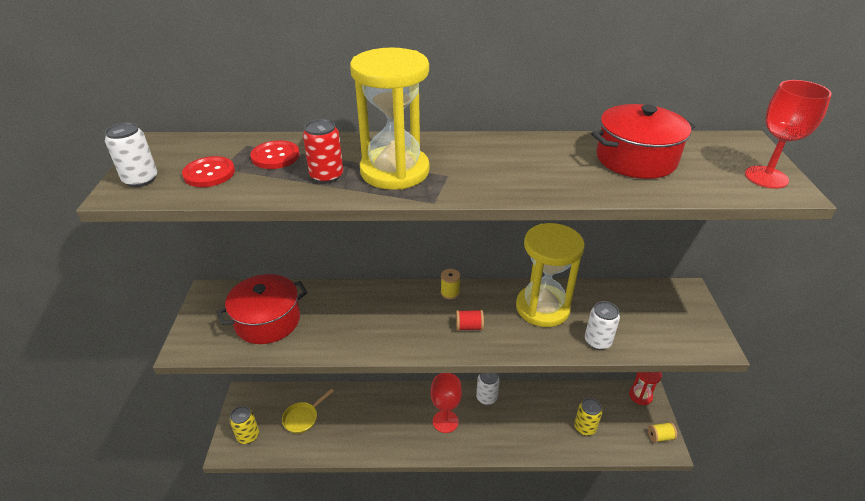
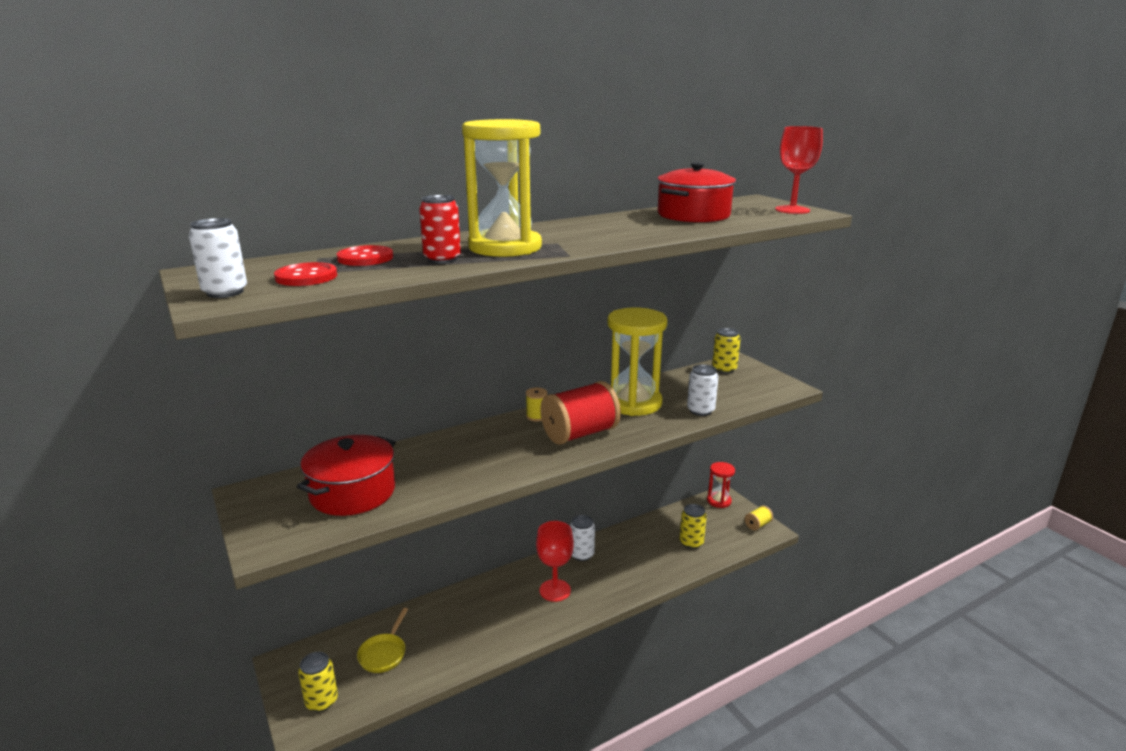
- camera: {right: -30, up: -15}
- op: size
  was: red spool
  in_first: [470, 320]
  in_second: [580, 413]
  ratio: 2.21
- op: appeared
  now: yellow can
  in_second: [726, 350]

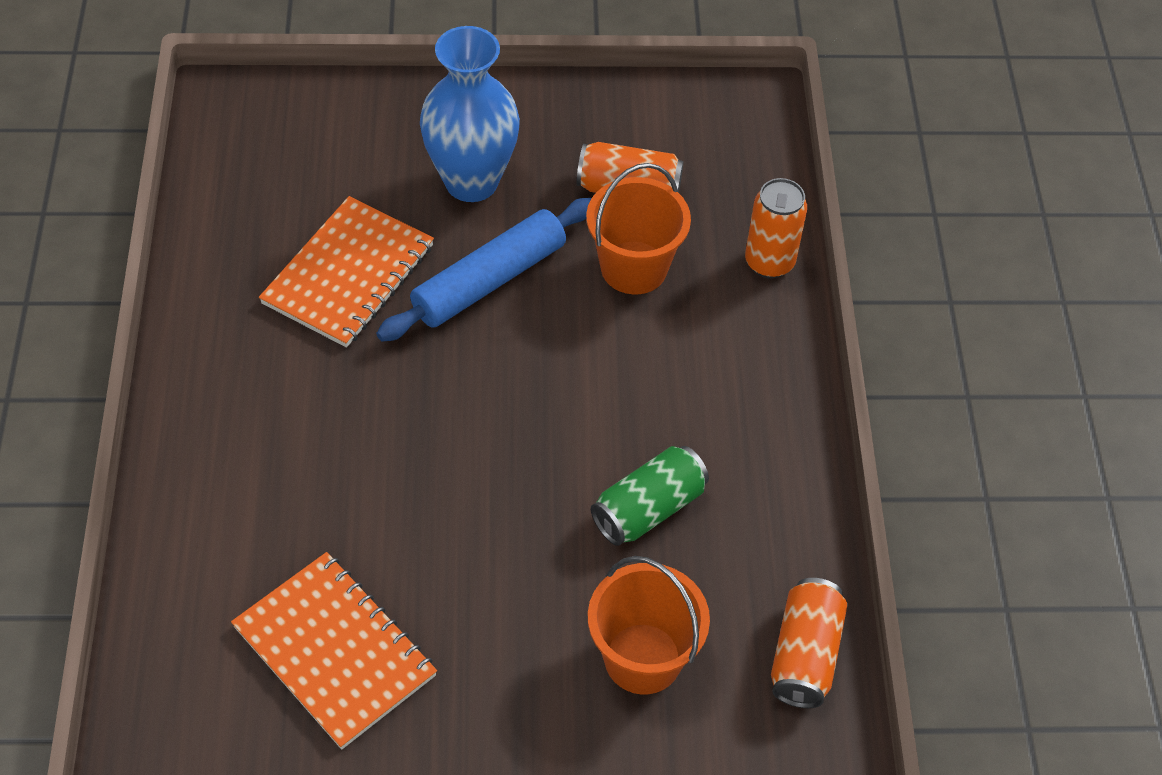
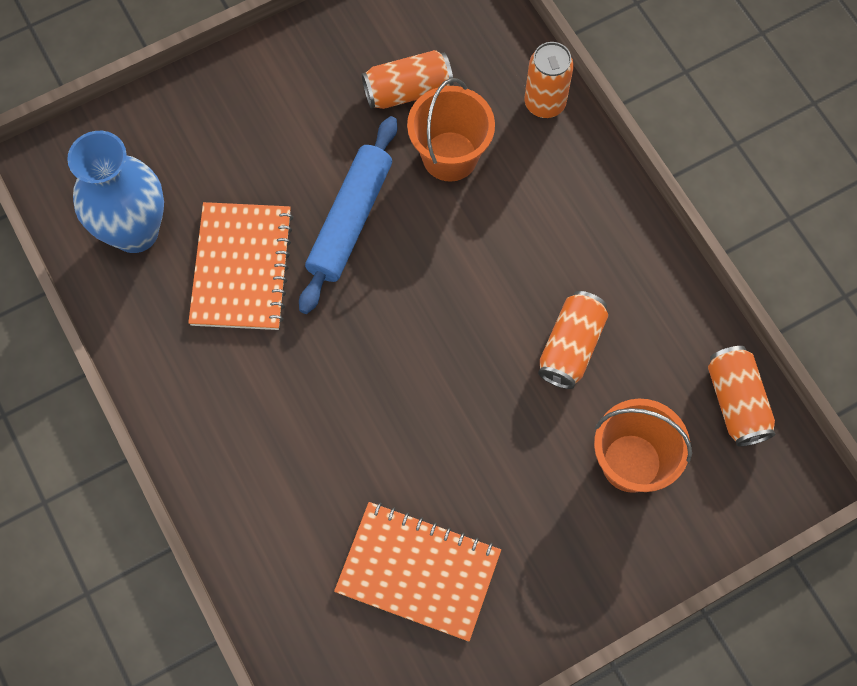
- camera: {right: -25, up: 15}
- op: relocated
  was: blue vase
  in_first: [470, 114]
  in_second: [115, 192]
- op: colour
  was: green can
  now: orange can
  in_first: [650, 496]
  in_second: [573, 340]

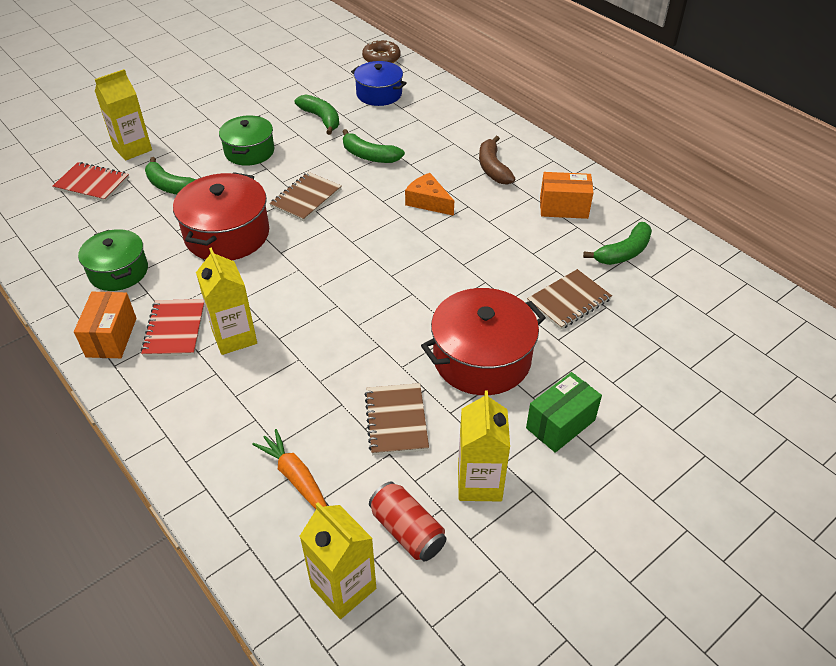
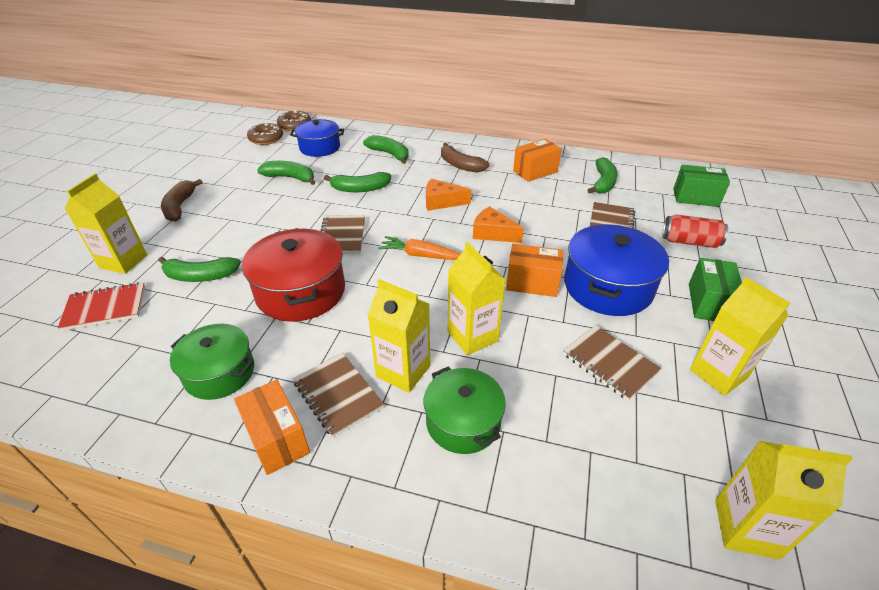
- camera: {right: -35, up: -5}
- op: relocated
  was: green pot
  in_first: [246, 141]
  in_second: [465, 410]
- op: colour
  was: red pot
  now: blue pot
  in_first: [483, 341]
  in_second: [616, 270]
- op: colour
  was: red notebook
  now: brown notebook
  in_first: [173, 328]
  in_second: [338, 395]
- op: relocated
  was: orange carrot
  in_first: [289, 469]
  in_second: [419, 248]
- op: relocated
  was: red can
  in_first: [407, 521]
  in_second: [695, 231]
- op: appeared
  now: brown donut
  in_second: [265, 133]
- op: appeared
  now: green banana
  in_second: [386, 149]
- op: appeared
  now: green box
  in_second: [701, 186]
- op: appeared
  now: brown banana
  in_second: [182, 200]
- op: appeared
  now: orange cheese
  in_second: [498, 224]
- op: appeared
  now: yellow carton
  in_second: [477, 298]
- op: appeared
  now: orange box
  in_second: [534, 270]

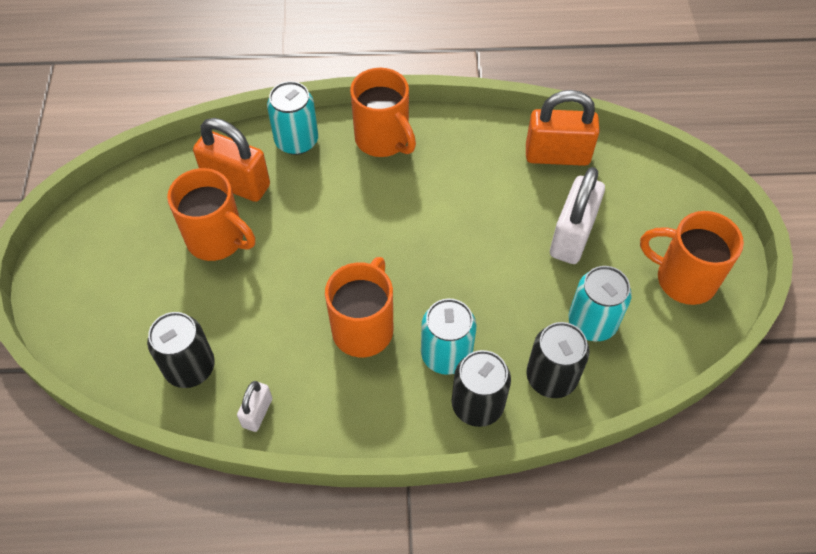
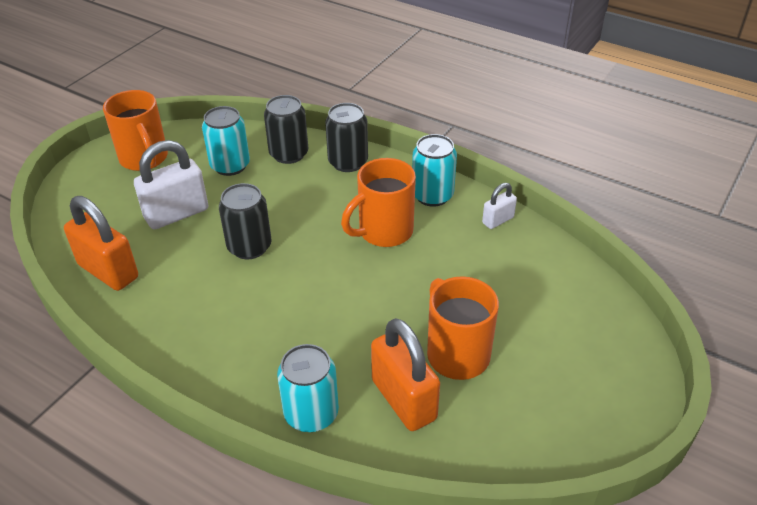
- camera: {right: -145, up: -15}
- op: missing
  was: orange mug
  in_first: [383, 112]
- op: relocated
  was: turquoise can
  in_first: [448, 336]
  in_second: [434, 170]
- op: relocated
  was: black can
  in_first: [181, 350]
  in_second: [245, 221]

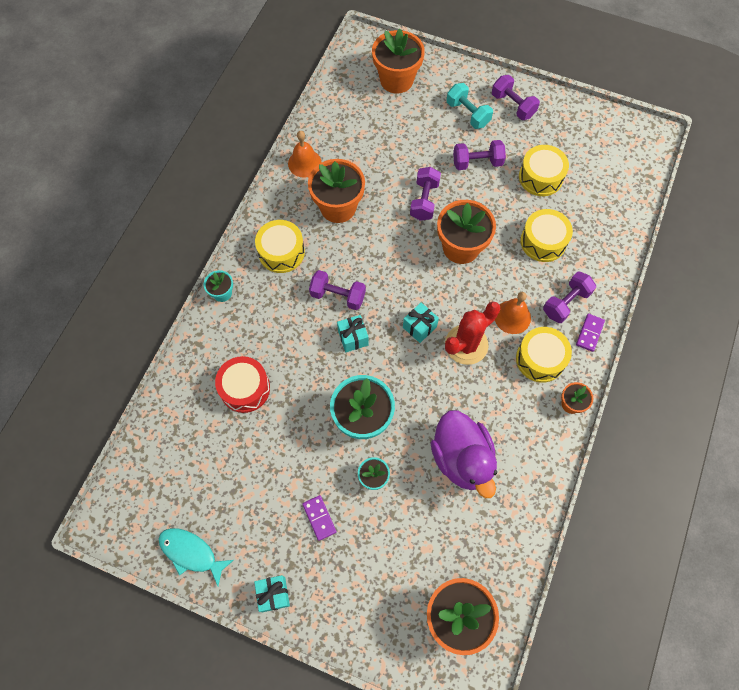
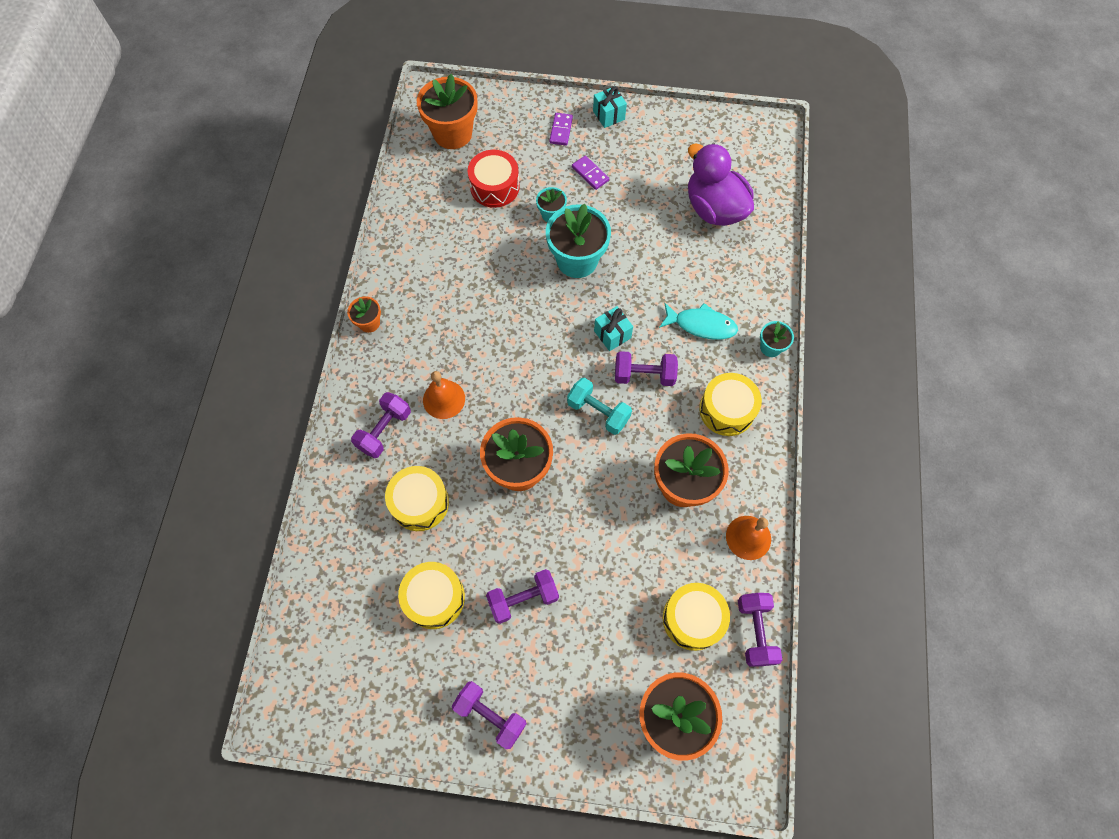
- camera: {right: 165, up: 0}
- op: relocated
  was: turquoise dumbbell
  in_first: [469, 106]
  in_second: [599, 406]
- op: relocated
  was: purple dumbbell
  in_first: [425, 194]
  in_second: [760, 630]
- op: missing
  was: red cactus
  in_first: [472, 333]
- op: missing
  was: turquoise gift
  in_first: [421, 322]
- op: relocated
  was: purple domino
  in_first: [590, 332]
  in_second: [561, 129]
- op: relocated
  was: yellow drum
  in_first: [544, 355]
  in_second: [696, 617]
- op: relocated
  was: red drum
  in_first: [242, 384]
  in_second: [494, 179]
- op: relocated
  was: purple duck
  in_first: [463, 454]
  in_second: [721, 184]
- op: relocated
  was: turquoise fish
  in_first: [196, 557]
  in_second: [698, 321]

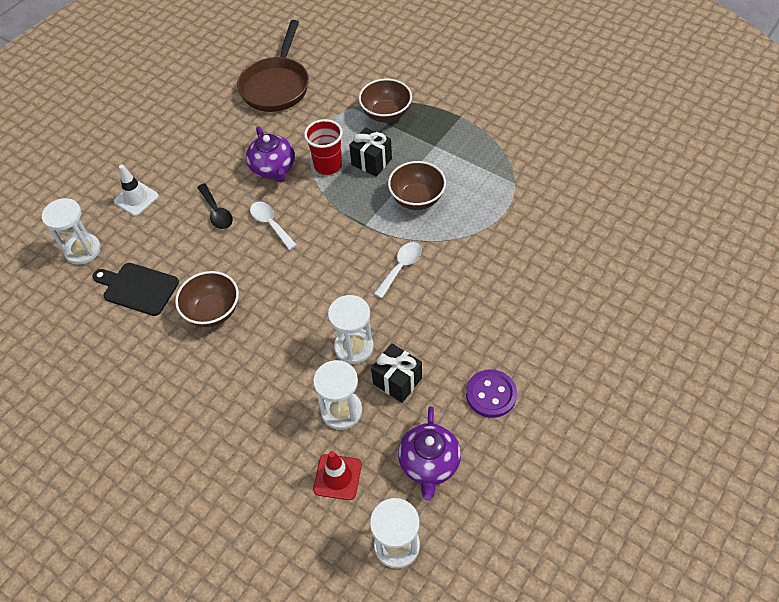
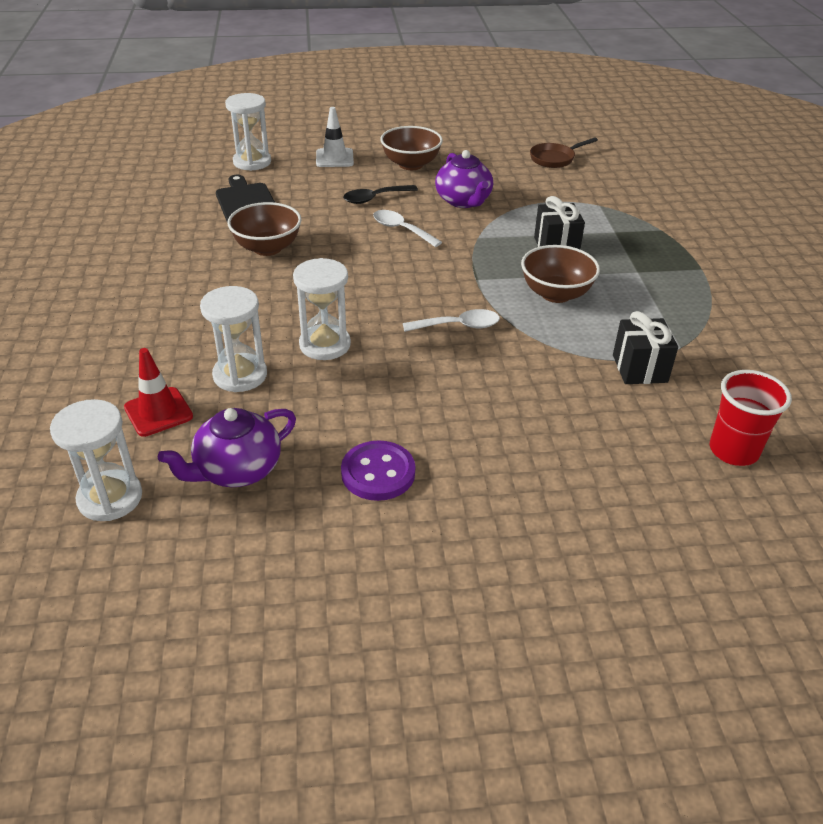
- camera: {right: 45, up: -15}
- op: size
  was: brown pan
  in_first: [273, 66]
  in_second: [564, 152]
  ratio: 0.53
- op: relocated
  was: brown bowl
  in_first: [385, 100]
  in_second: [411, 148]
- op: relocated
  was: red cup
  in_first: [323, 147]
  in_second: [751, 418]
- op: spun
  was: purple teapot
  in_first: [270, 154]
  in_second: [464, 179]
  clockwise: -45
- op: spun
  was: black spoon
  in_first: [215, 206]
  in_second: [380, 194]
  clockwise: 45
- op: spun
  was: white spoon
  in_first: [273, 226]
  in_second: [407, 228]
  clockwise: -60
- op: relocated
  was: black gift
  in_first: [396, 373]
  in_second: [645, 347]

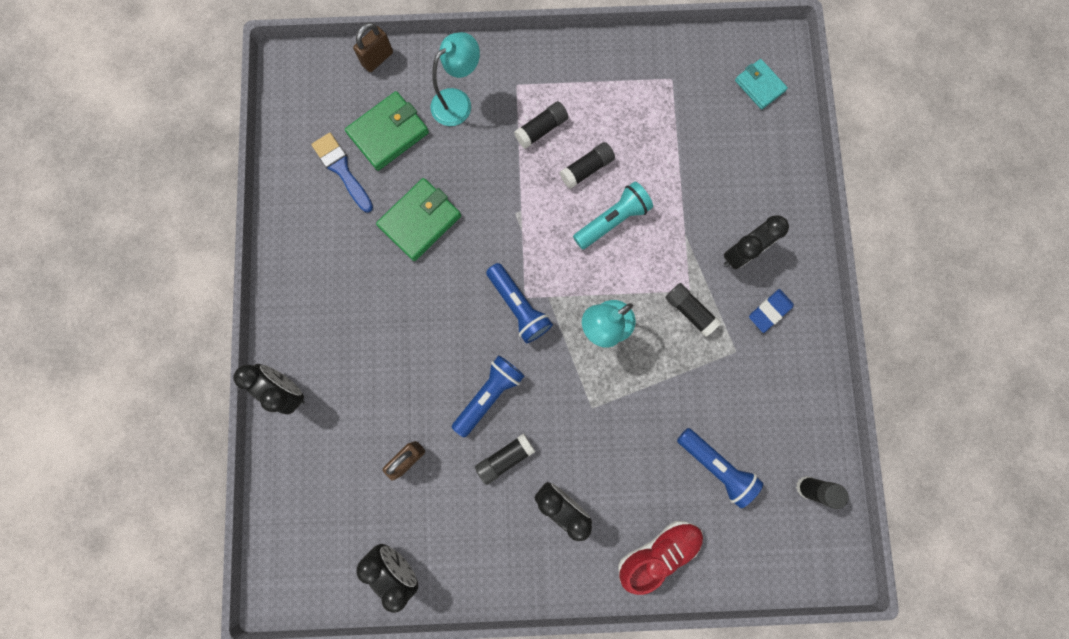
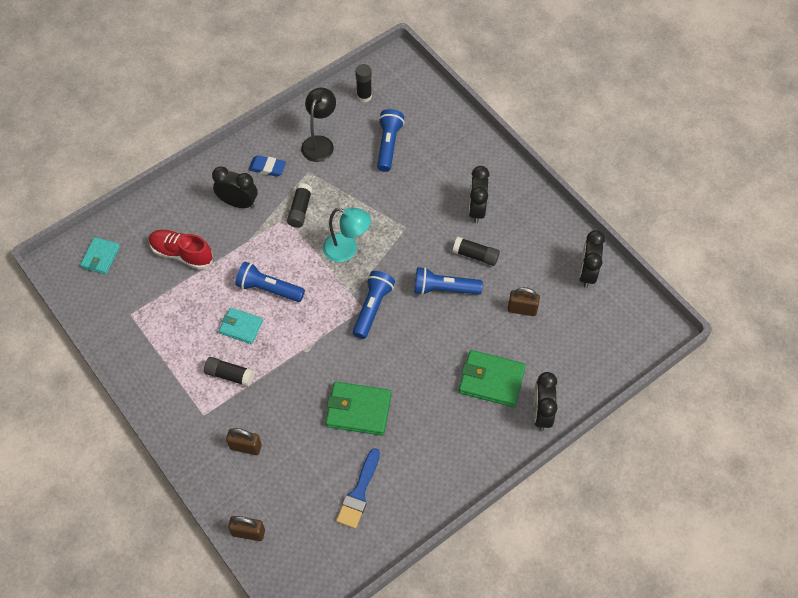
- camera: {right: -125, up: -20}
- op: exchanged
  was: turquoise lamp
  now: brown padlock
  in_first: [455, 79]
  in_second: [244, 441]
- op: relocated
  was: green wallet
  in_first: [387, 131]
  in_second: [492, 378]
- op: exchanged
  was: black glue stick
  now: turquoise wallet
  in_first: [587, 165]
  in_second: [241, 326]
- op: colour
  was: turquoise flashlight
  now: blue flashlight
  in_first: [613, 215]
  in_second: [270, 281]
- op: relocated
  was: red shoe
  in_first: [660, 558]
  in_second: [181, 249]
- op: appeared
  now: black lamp
  in_second: [318, 125]

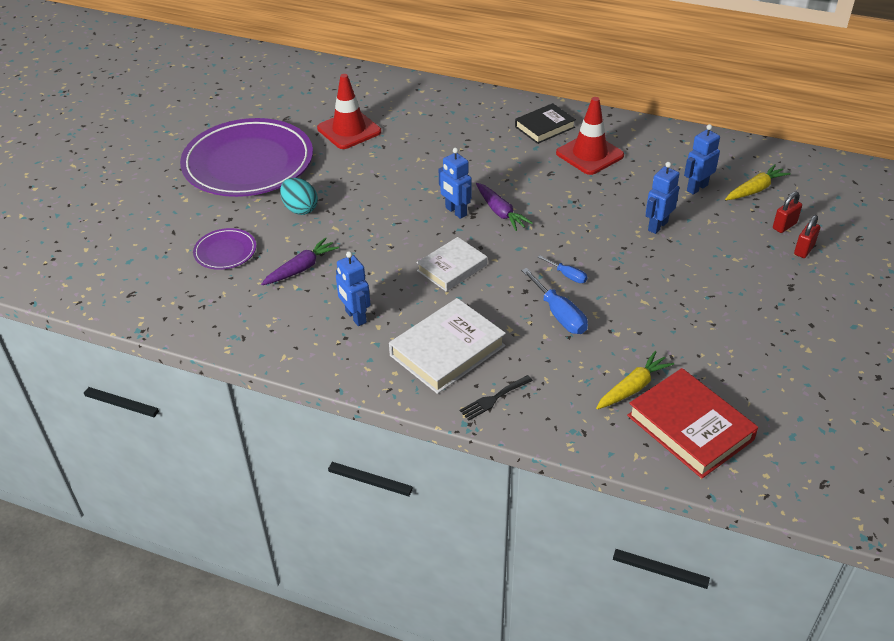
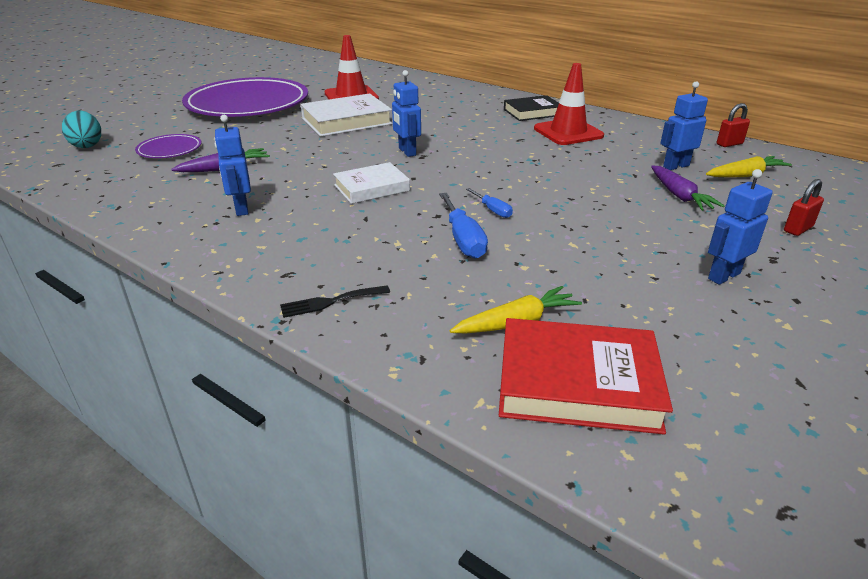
- camera: {right: 15, up: -10}
- op: relocated
  was: blue robot
  in_first: [662, 198]
  in_second: [740, 227]
- op: relocated
  was: turquoise egg
  in_first: [299, 196]
  in_second: [81, 129]
- op: relocated
  was: purple carrot
  in_first: [504, 207]
  in_second: [688, 188]
- op: relocated
  was: red padlock
  in_first: [787, 212]
  in_second: [733, 125]
- op: relocated
  was: white book
  in_first: [447, 346]
  in_second: [346, 115]
- op: spun
  was: red book
  in_first: [692, 423]
  in_second: [586, 376]
  clockwise: -60

